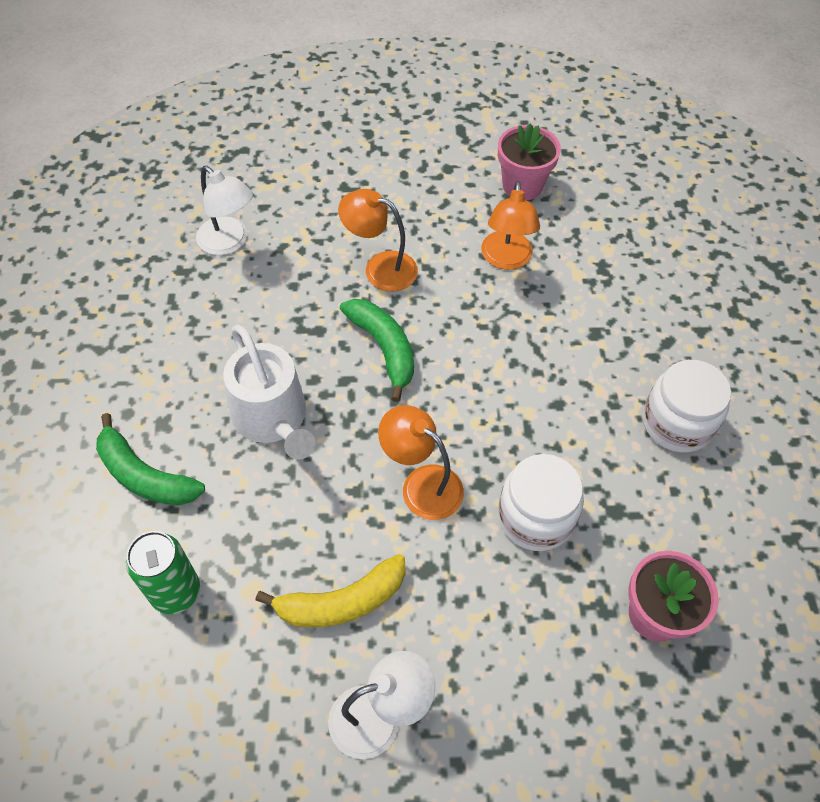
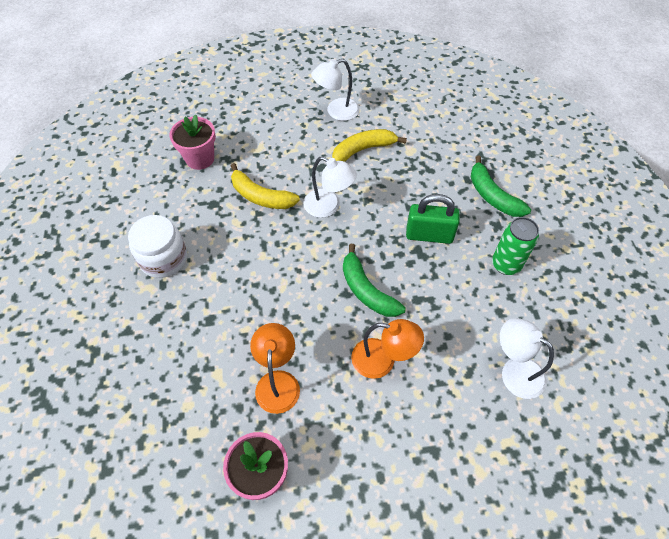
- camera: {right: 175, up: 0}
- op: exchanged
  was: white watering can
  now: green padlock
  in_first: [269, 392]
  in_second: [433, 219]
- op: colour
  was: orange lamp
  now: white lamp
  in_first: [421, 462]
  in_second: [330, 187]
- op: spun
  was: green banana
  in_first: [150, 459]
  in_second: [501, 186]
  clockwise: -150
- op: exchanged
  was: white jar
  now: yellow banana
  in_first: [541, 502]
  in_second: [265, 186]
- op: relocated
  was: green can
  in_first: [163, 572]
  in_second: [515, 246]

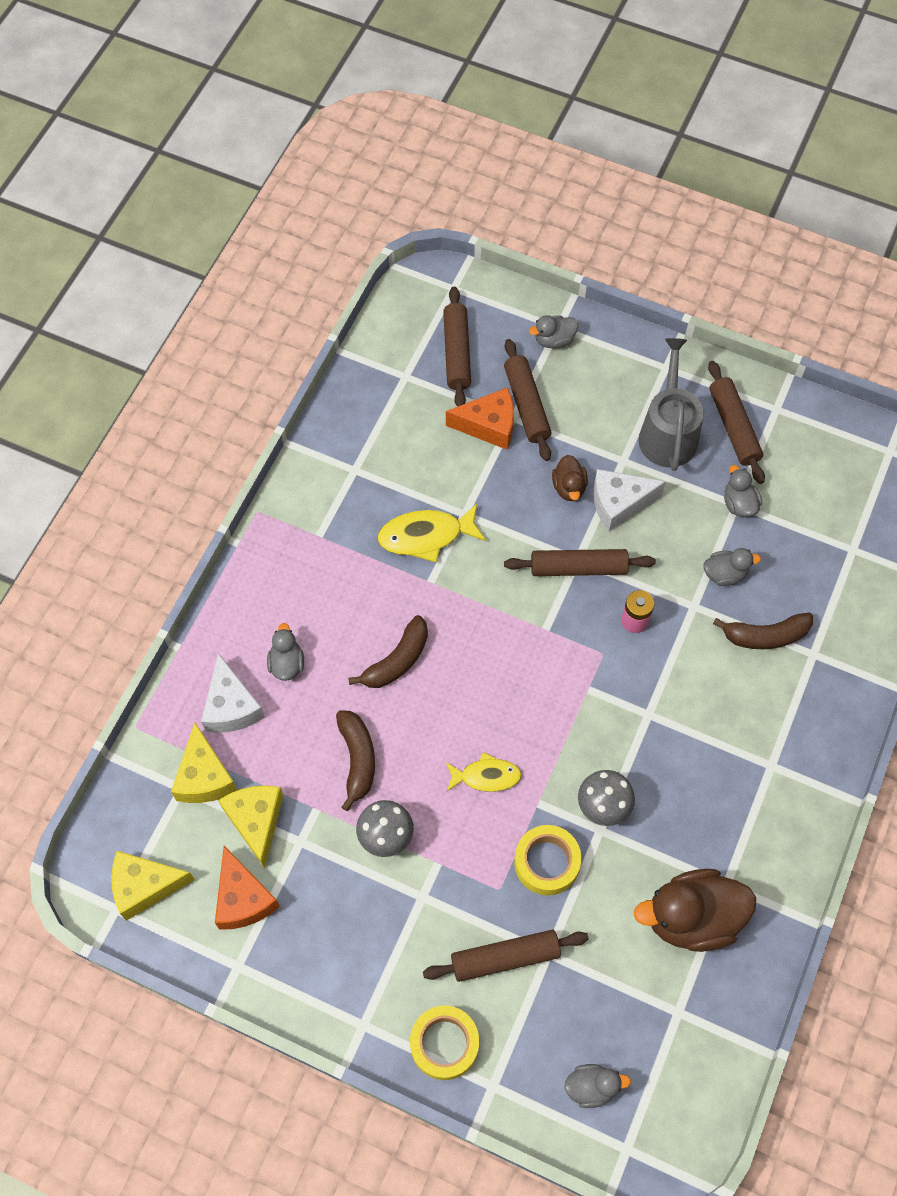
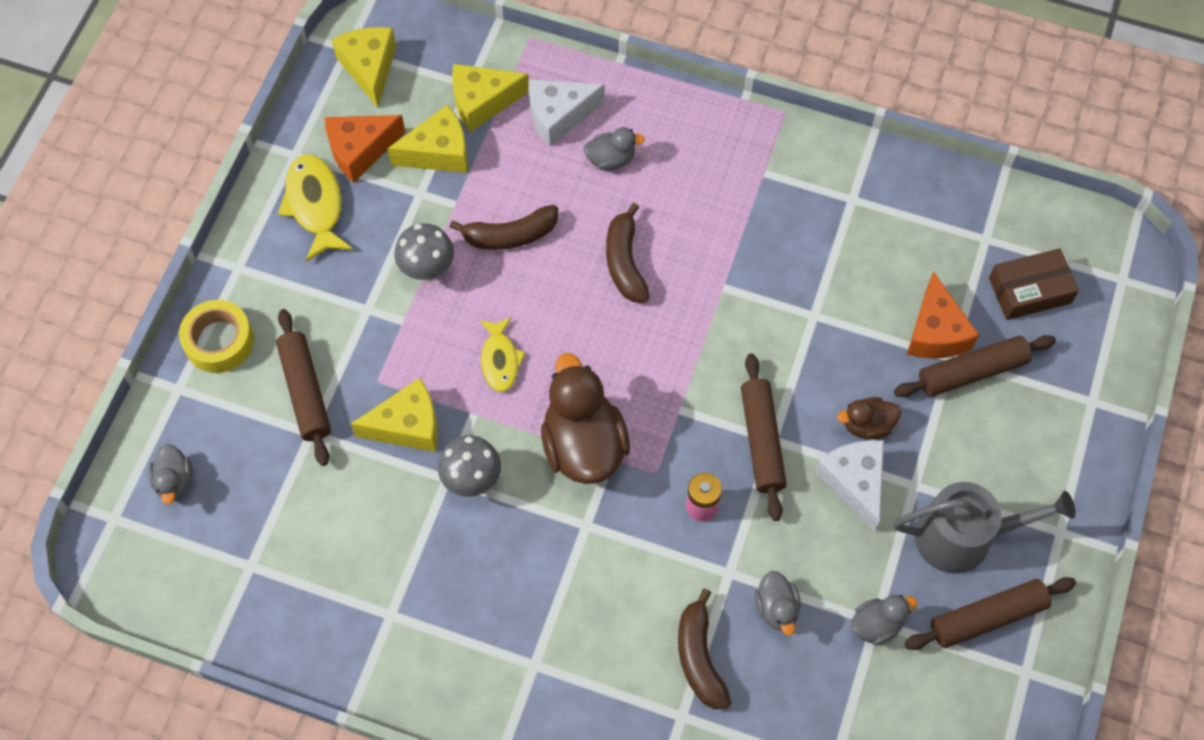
- camera: {right: 85, up: 0}
- op: exchanged
  was: brown rolling pin
  now: brown box
  in_first: [457, 347]
  in_second: [1034, 284]
- op: missing
  was: grey duck
  in_first: [554, 331]
- op: relocated
  was: yellow fish
  in_first: [432, 533]
  in_second: [315, 208]
- op: spun
  was: brown banana
  in_first: [388, 651]
  in_second: [628, 252]
  clockwise: 45
- op: exchanged
  was: yellow tape
  now: yellow cheese
  in_first: [547, 860]
  in_second: [394, 415]
- op: relocated
  was: brown duck
  in_first: [695, 910]
  in_second: [585, 418]

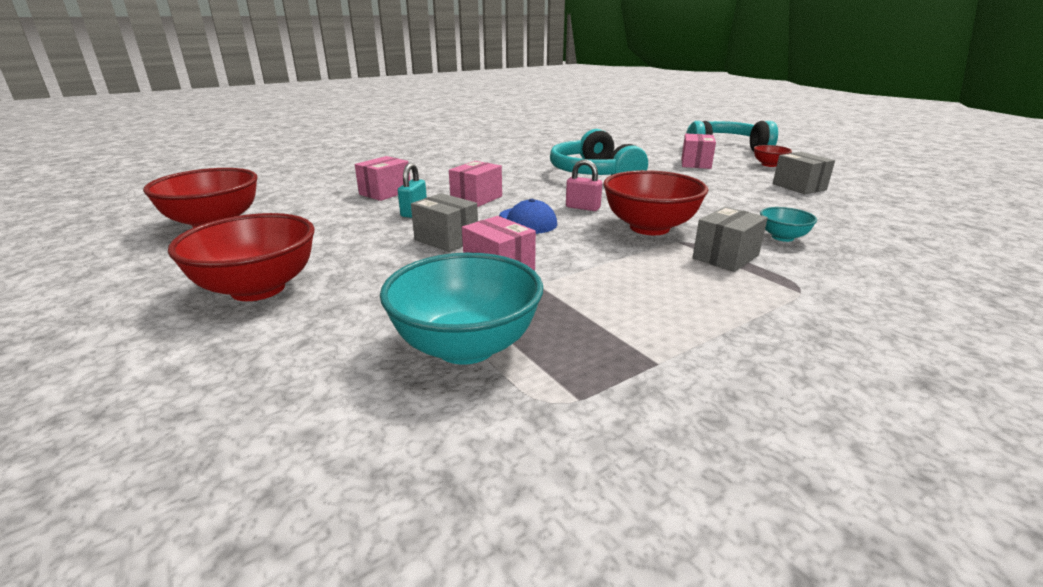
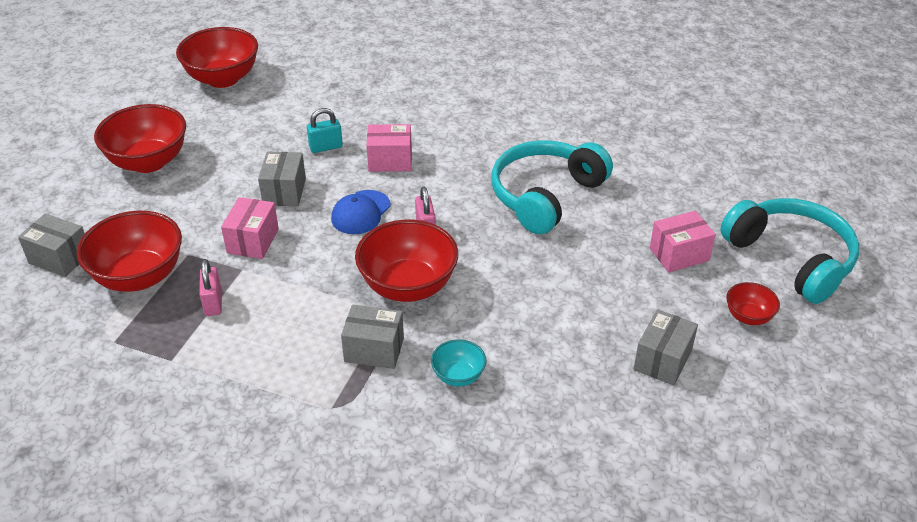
- camera: {right: 55, up: 15}
- op: missing
  was: pink box
  in_first: [382, 178]
- op: colour
  was: turquoise bowl
  now: red bowl
  in_first: [461, 309]
  in_second: [129, 251]
- op: appeared
  now: grey box
  in_second: [51, 245]
- op: appeared
  now: pink padlock
  in_second: [210, 287]

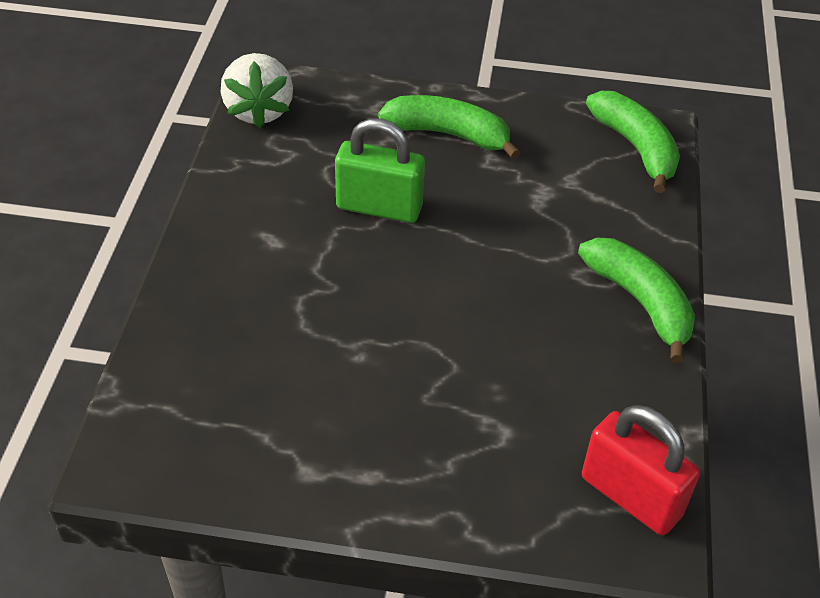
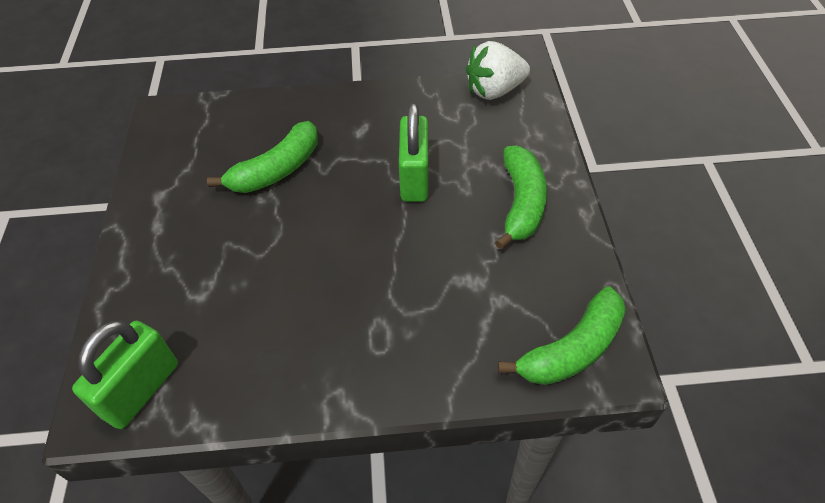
- camera: {right: 80, up: 5}
- op: relocated
  was: green banana
  in_first: [636, 300]
  in_second: [262, 157]
- op: colour
  was: red padlock
  now: green padlock
  in_first: [641, 470]
  in_second: [125, 374]

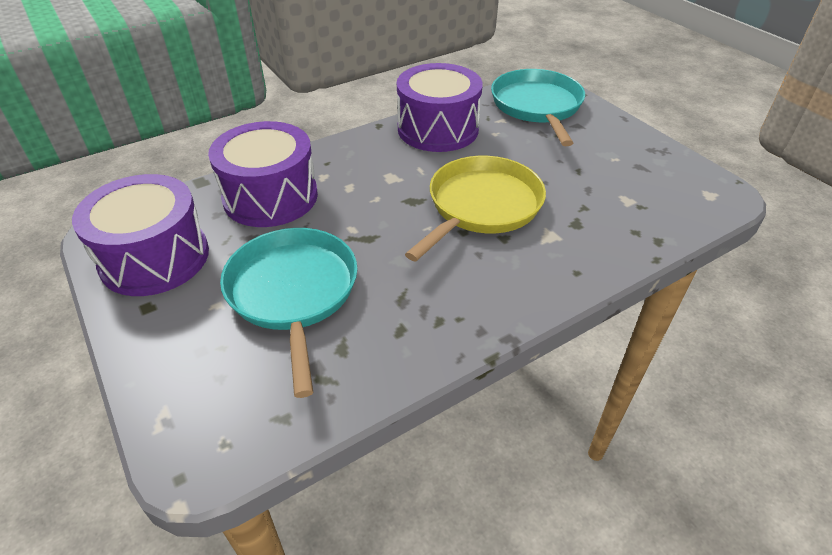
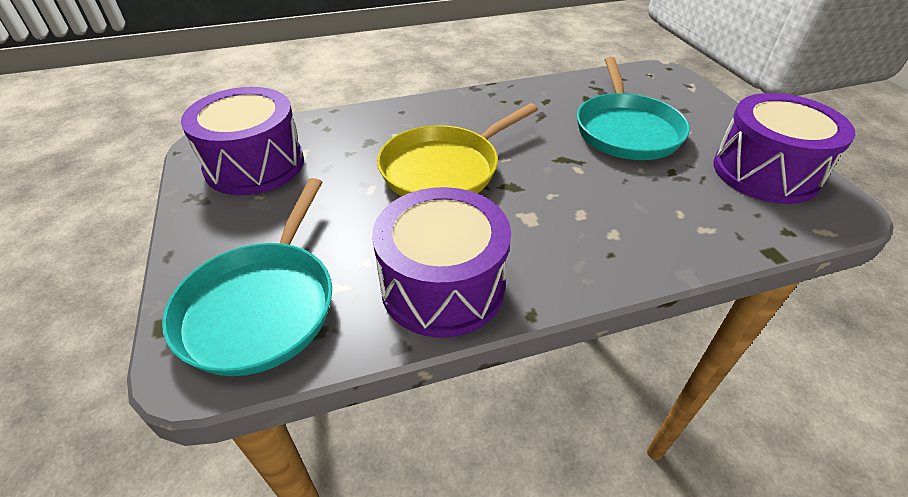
- camera: {right: -165, up: 0}
- op: relocated
  was: purple drum
  in_first: [263, 174]
  in_second: [242, 141]

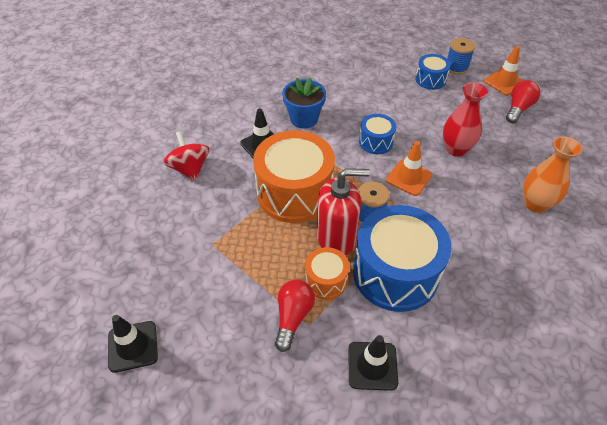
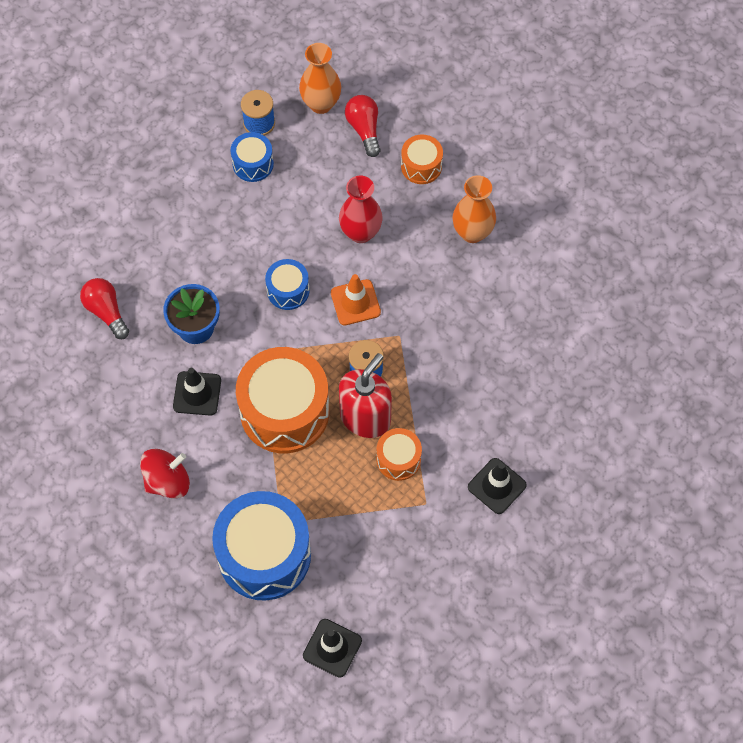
- camera: {right: -50, up: 15}
- op: exchanged
  was: orange traffic cone
  now: orange vase
  in_first: [504, 70]
  in_second: [320, 78]
- op: spun
  was: red spinning top
  in_first: [186, 156]
  in_second: [165, 474]
  clockwise: 135
- op: relocated
  was: blue drum
  in_first: [402, 258]
  in_second: [261, 546]
- op: relocated
  was: red light bulb
  in_first: [295, 316]
  in_second: [104, 308]
- op: appeared
  now: orange drum
  in_second: [422, 159]

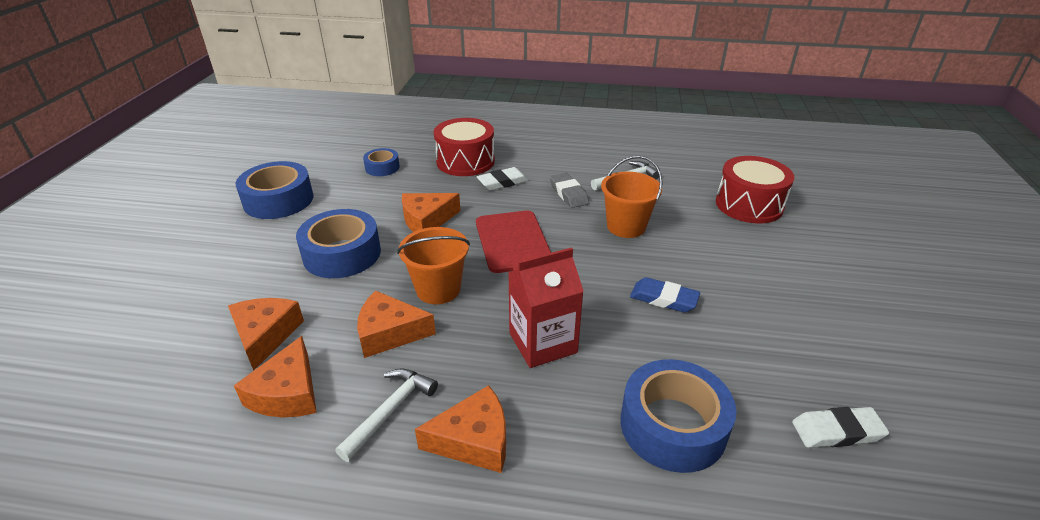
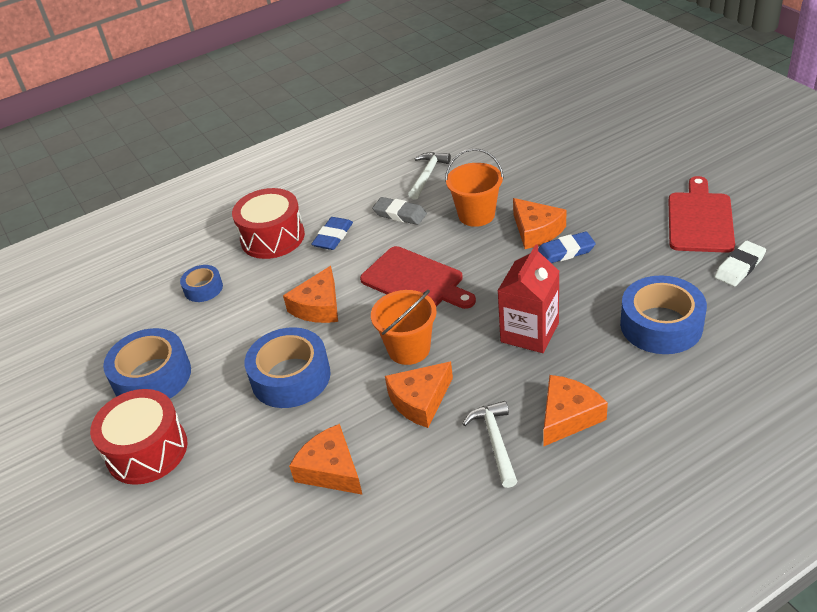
- camera: {right: -35, up: 5}
- op: relocated
  was: red drum
  in_first: [755, 190]
  in_second: [138, 437]
- op: colour
  was: white eraser
  now: blue eraser
  in_first: [503, 179]
  in_second: [332, 233]
- op: relocated
  was: orange cheese
  in_first: [275, 376]
  in_second: [539, 223]
- op: appeared
  now: red cutting board
  in_second: [701, 214]

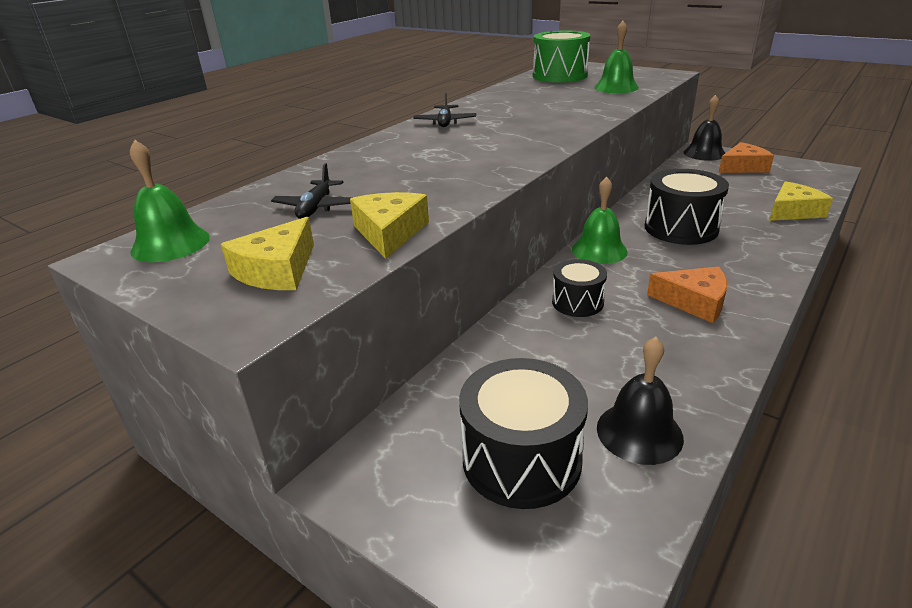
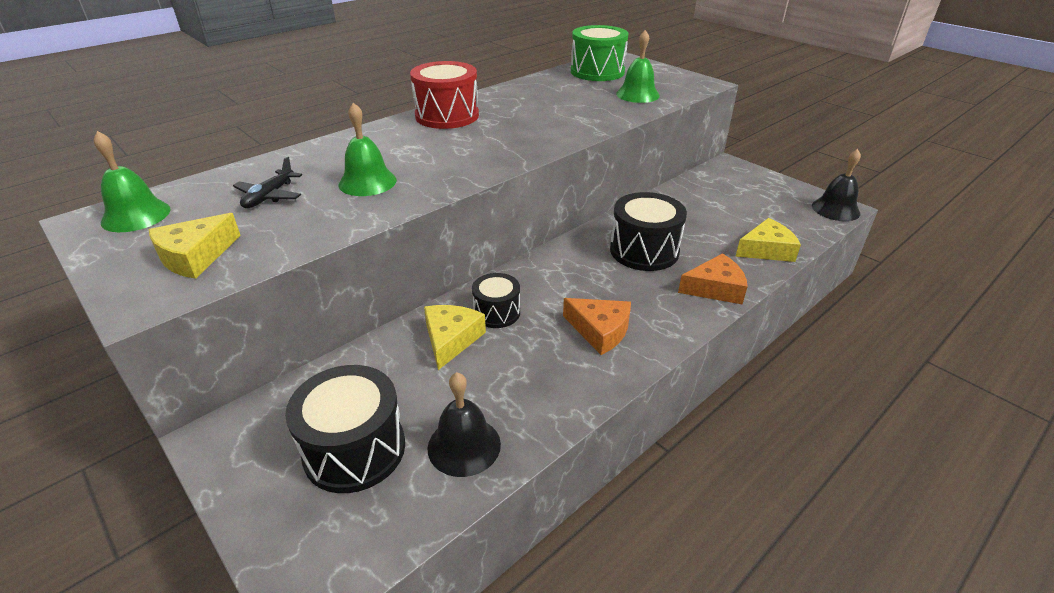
- camera: {right: 10, up: 5}
- op: exchanged
  was: black plane
  now: red drum
  in_first: [444, 109]
  in_second: [444, 95]
- op: relocated
  was: black bell
  in_first: [704, 128]
  in_second: [836, 185]
- op: relocated
  was: orange cheese
  in_first: [746, 157]
  in_second: [713, 279]
- op: relocated
  was: green bell
  in_first: [600, 220]
  in_second: [368, 149]
- op: relocated
  was: yellow cheese
  in_first: [389, 225]
  in_second: [455, 337]

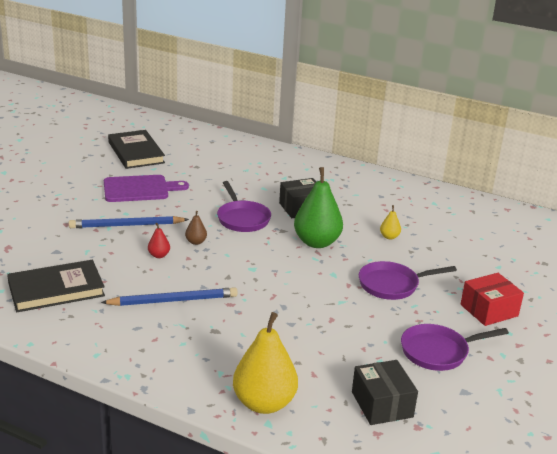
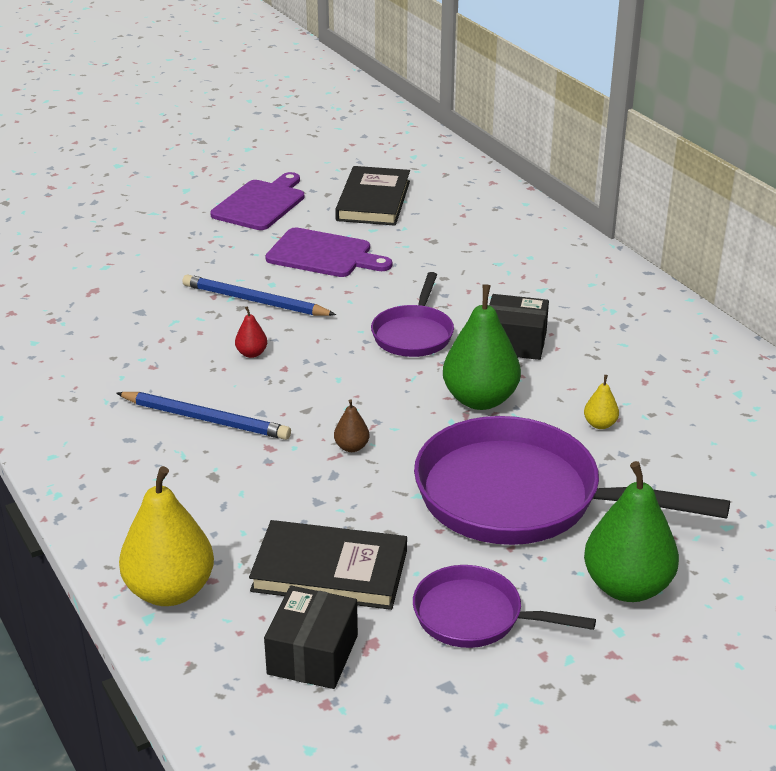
- camera: {right: 35, up: 5}
- op: relocated
  was: brown pear
  in_first: [196, 228]
  in_second: [351, 425]
- op: relocated
  was: black book
  in_first: [56, 286]
  in_second: [328, 565]
- op: size
  was: purple pan
  in_first: [408, 280]
  in_second: [572, 480]
  ratio: 1.88
- op: exchanged
  was: red box
  now: green pear
  in_first: [492, 299]
  in_second: [631, 531]
- op: appeared
  now: purple cutting board
  in_second: [257, 201]

